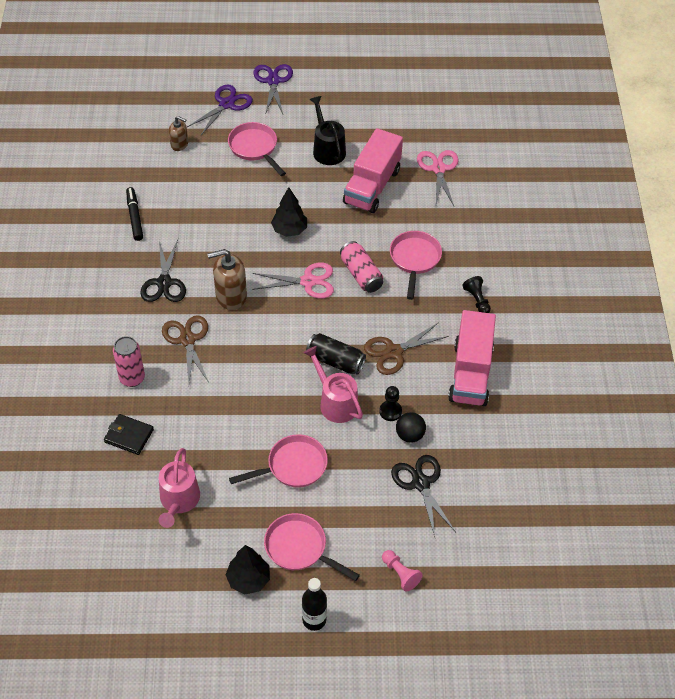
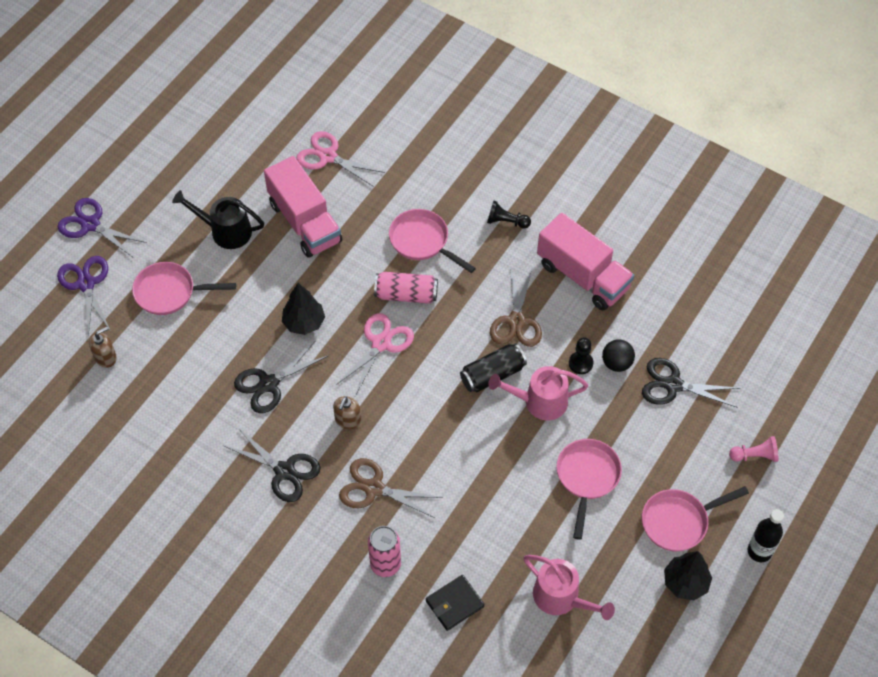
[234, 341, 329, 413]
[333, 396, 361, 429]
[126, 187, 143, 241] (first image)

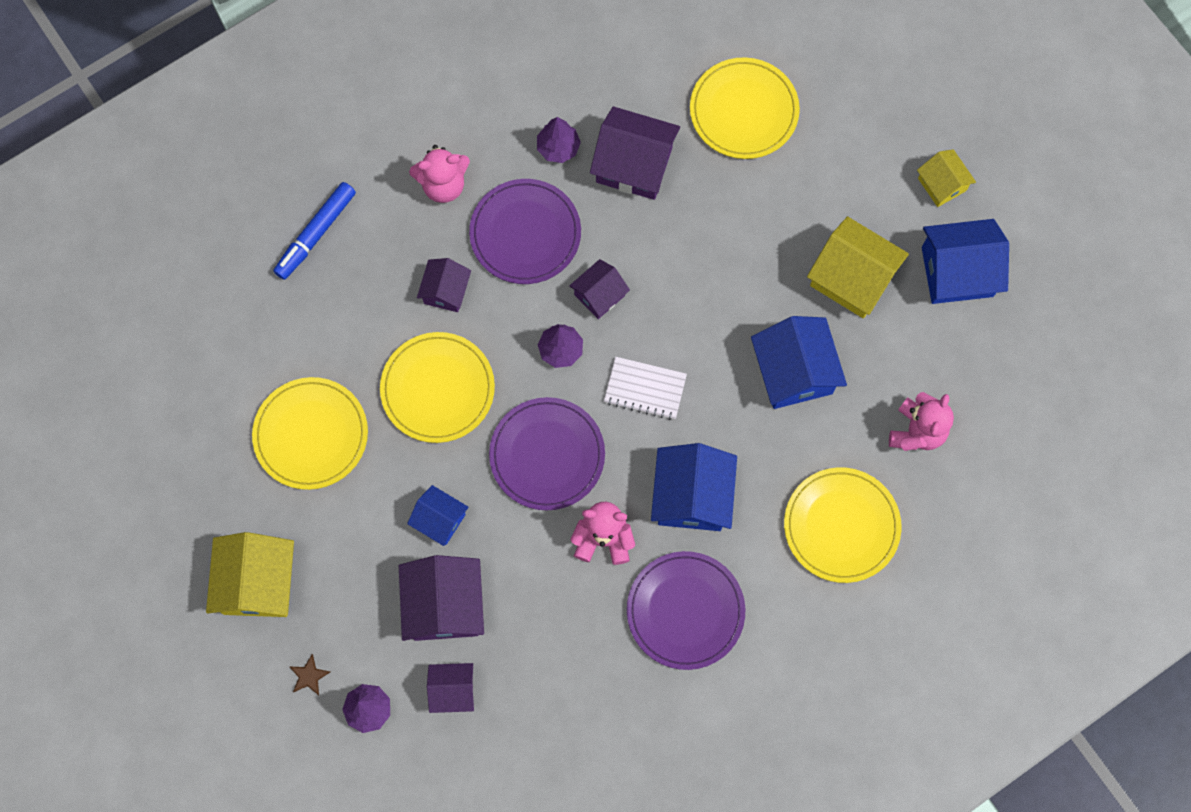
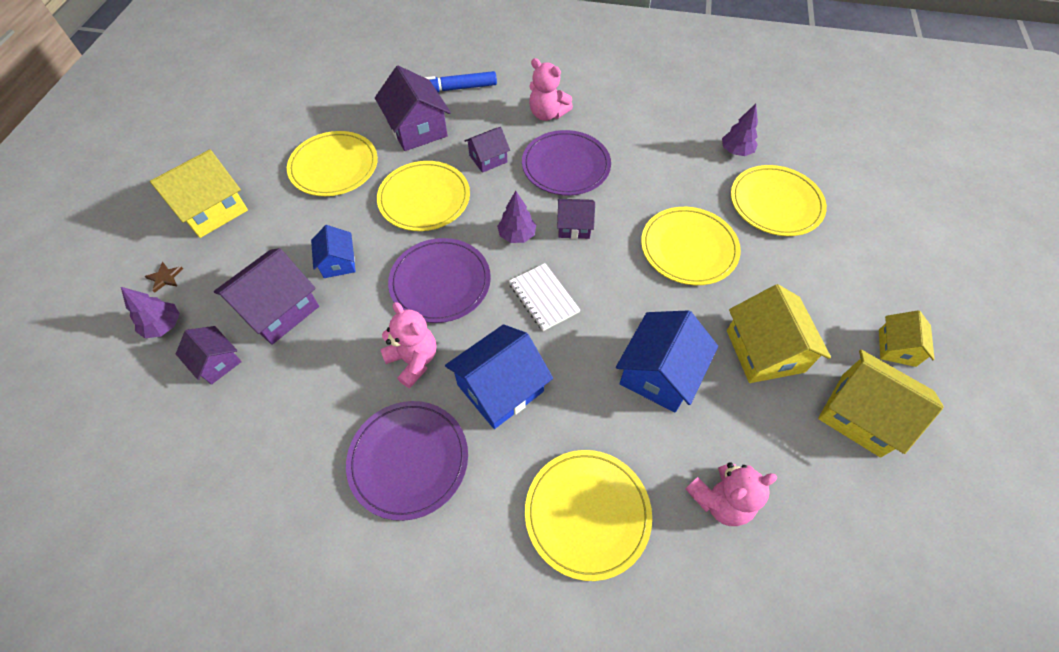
[375, 66, 451, 151]
[641, 207, 741, 285]
[722, 103, 758, 156]
[818, 350, 944, 458]

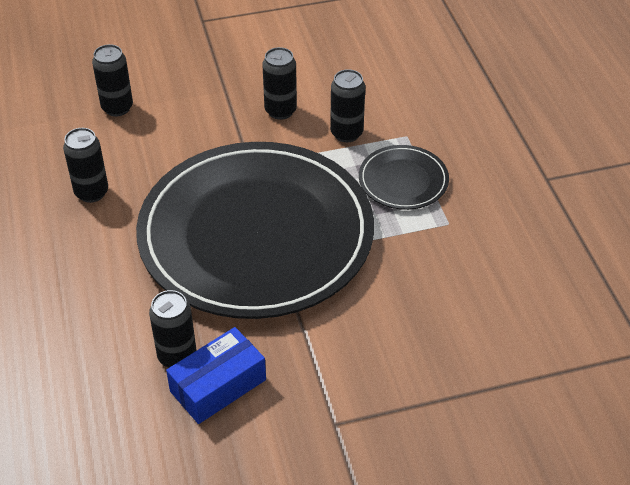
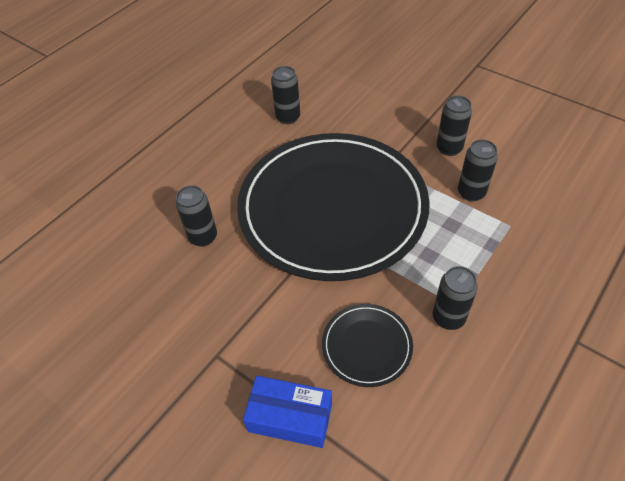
[243, 376, 332, 448]
[322, 304, 413, 387]
[433, 266, 478, 330]

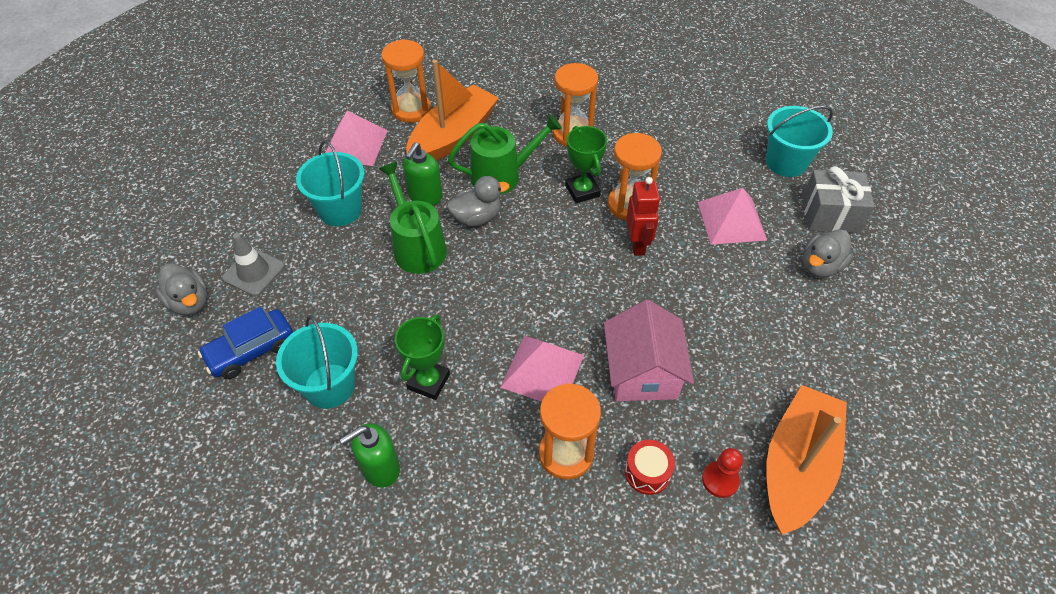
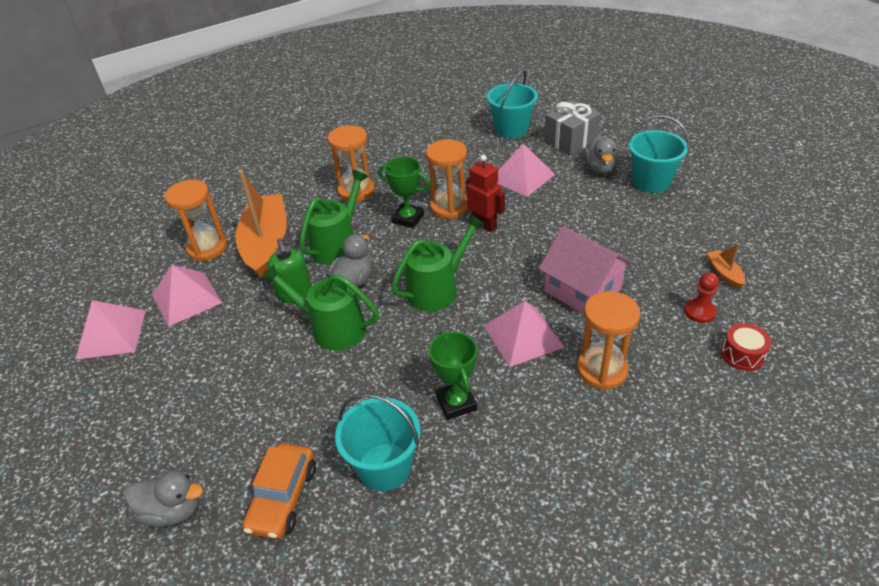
[75, 300, 146, 360]
[243, 443, 316, 539]
[391, 214, 485, 312]
[628, 115, 690, 193]
[707, 243, 745, 289]
[721, 323, 771, 371]
[222, 233, 285, 296] (first image)
[340, 423, 400, 487] (first image)

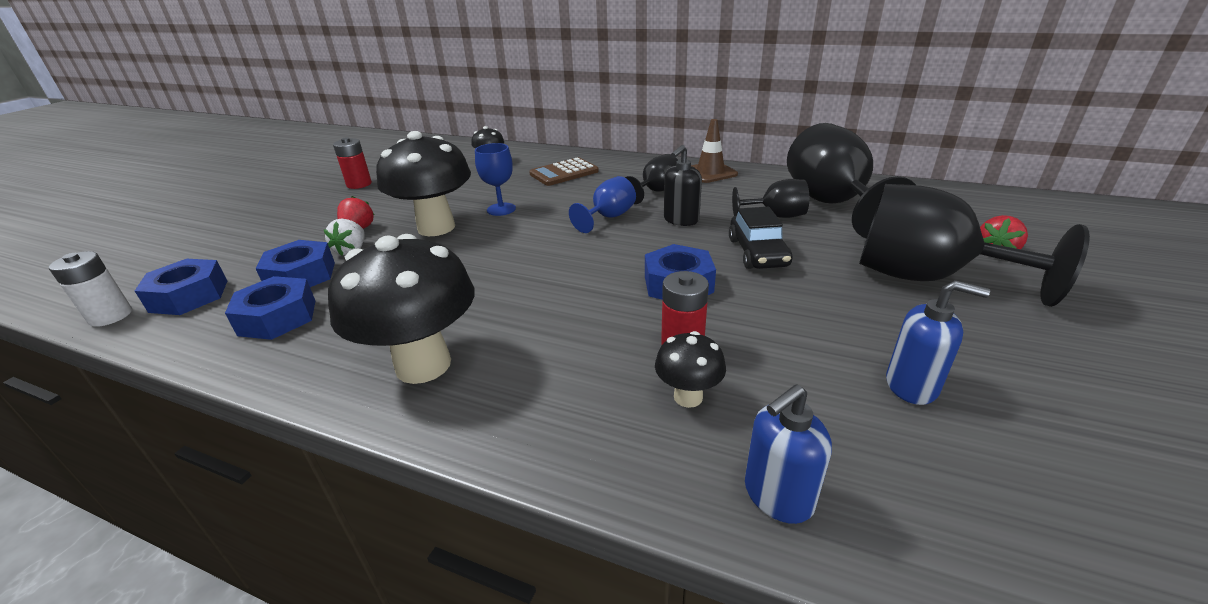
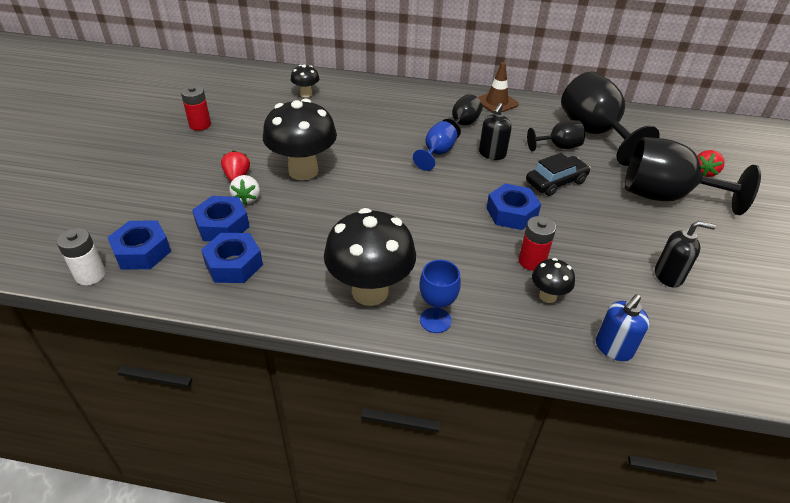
[419, 260, 461, 333]
[526, 153, 591, 196]
[655, 221, 716, 287]
[529, 157, 599, 186] (first image)

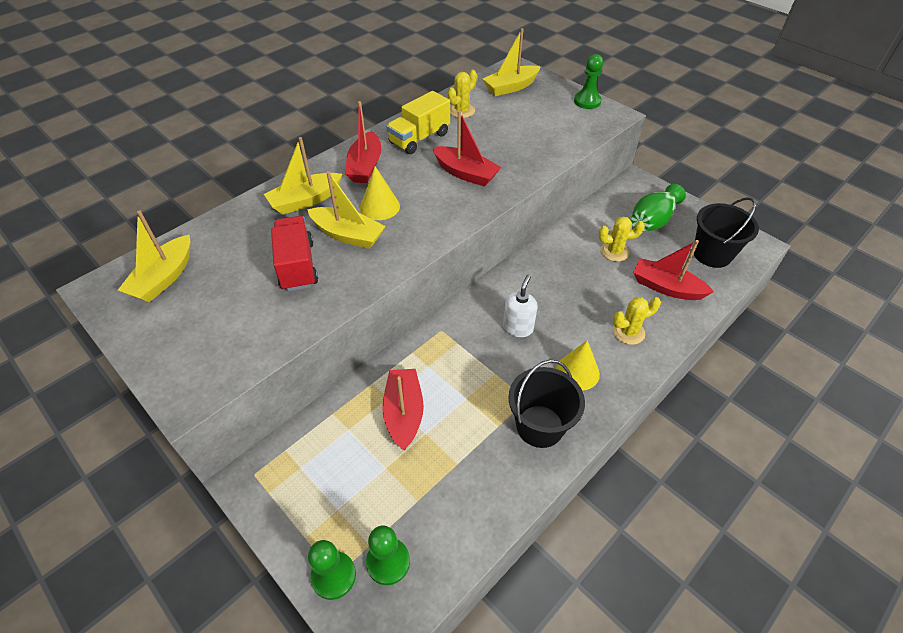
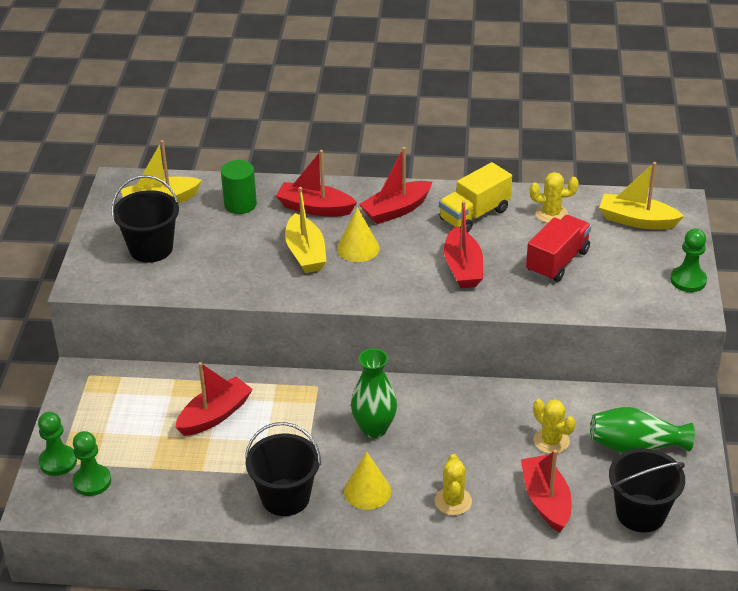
[111, 175, 179, 263]
[221, 160, 257, 214]
[276, 150, 357, 216]
[351, 349, 397, 438]
[435, 454, 472, 515]
[439, 162, 512, 232]
[526, 215, 591, 282]

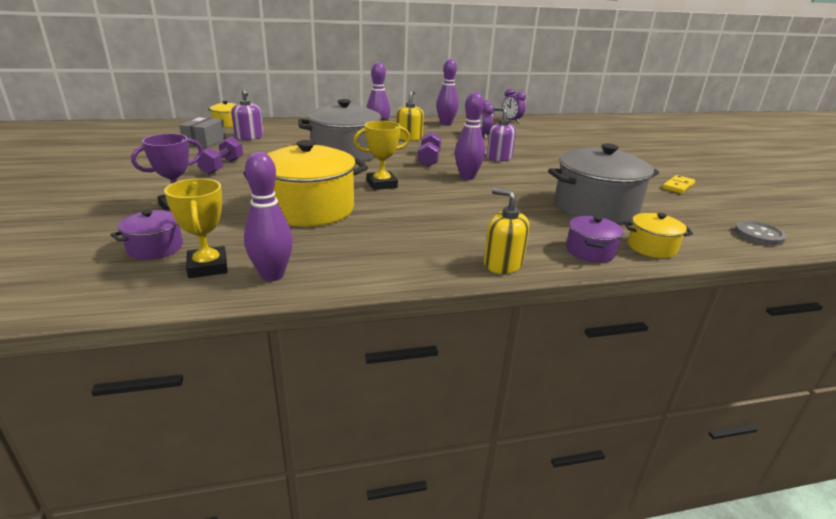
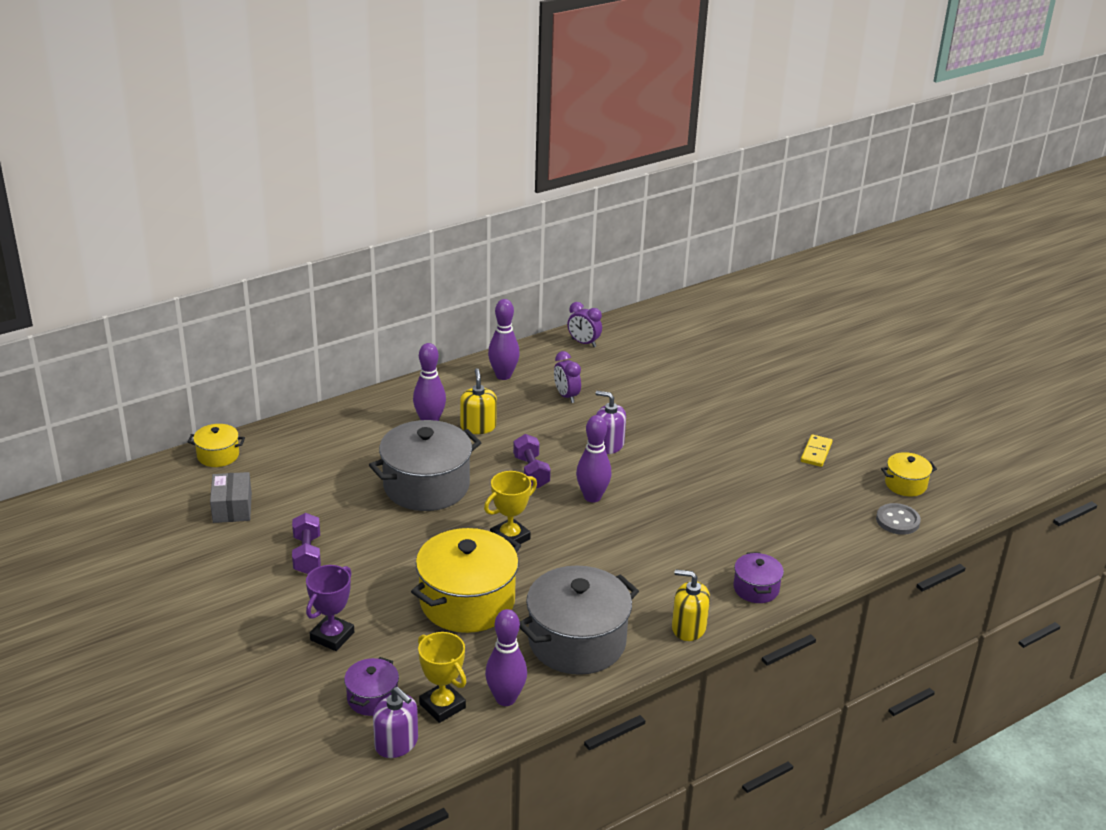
[373, 687, 418, 758]
[519, 565, 639, 675]
[881, 452, 937, 497]

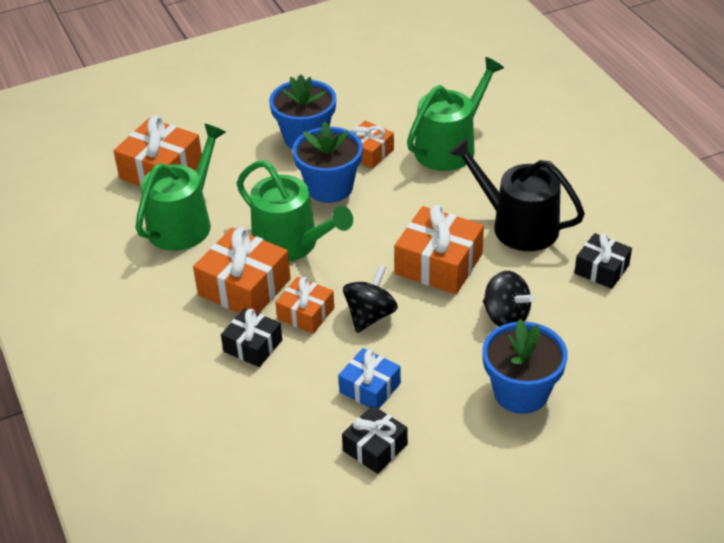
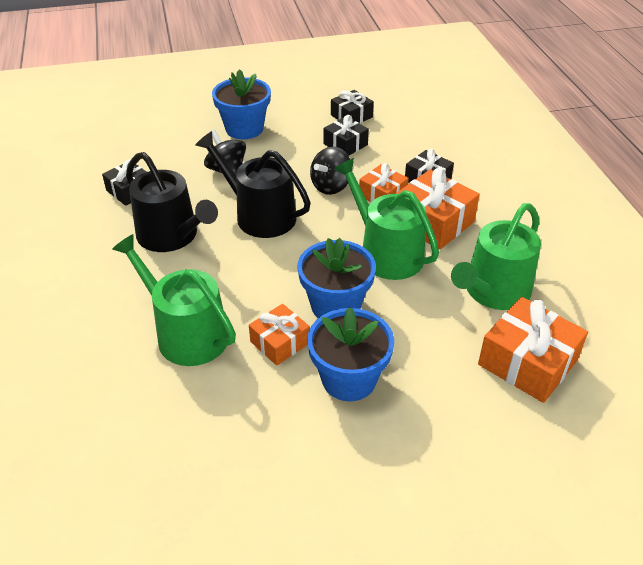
[112, 234, 236, 366]
[195, 131, 311, 238]
[324, 115, 369, 156]

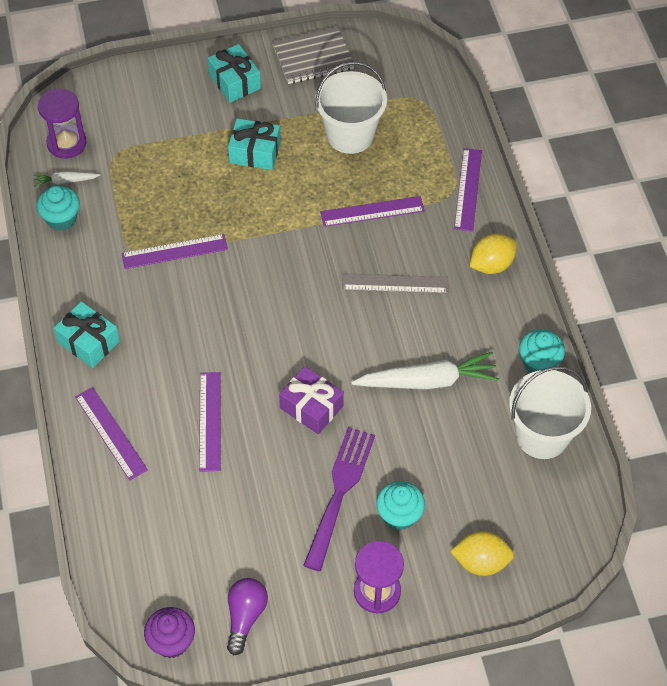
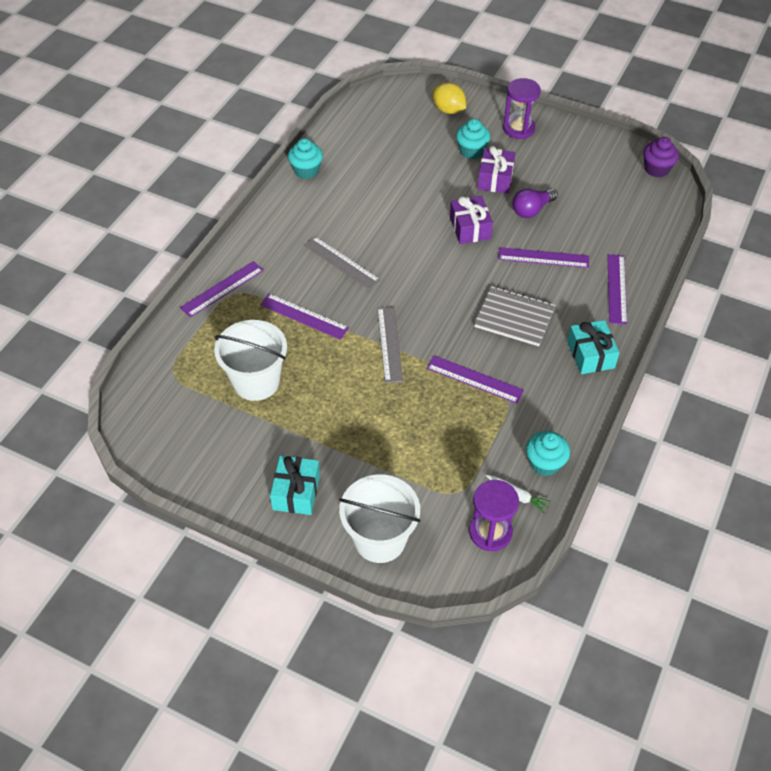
[339, 474, 420, 563]
[377, 307, 403, 383]
[474, 286, 556, 346]
[477, 146, 515, 194]
[498, 247, 589, 268]
[513, 188, 558, 218]
[228, 118, 281, 170] (first image)
[351, 352, 499, 390] (first image)
[470, 234, 517, 274] (first image)

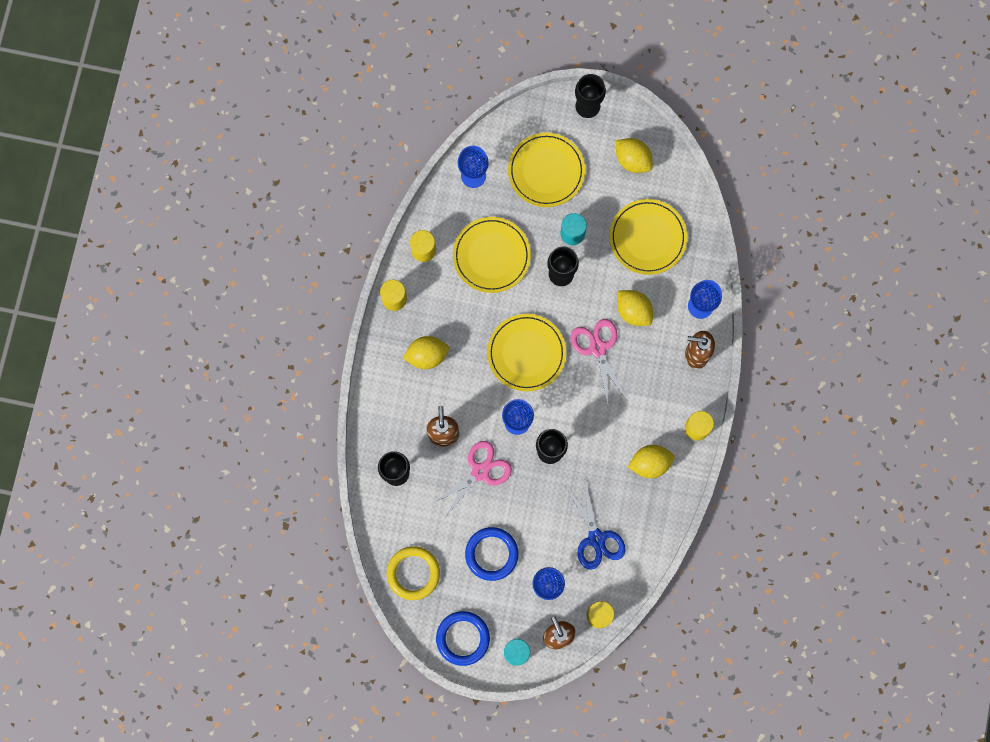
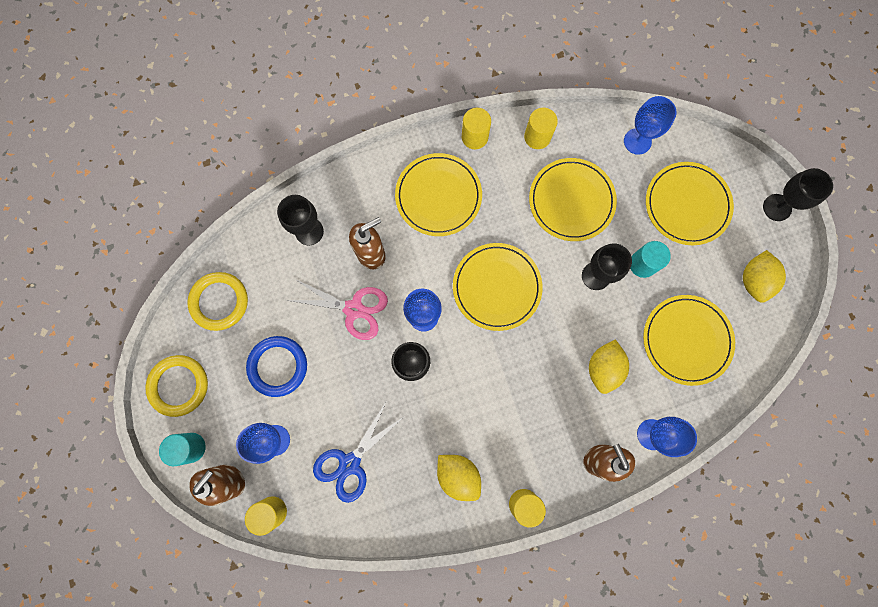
[145, 355, 208, 417]
[395, 153, 482, 236]
[571, 319, 627, 405] (first image)

